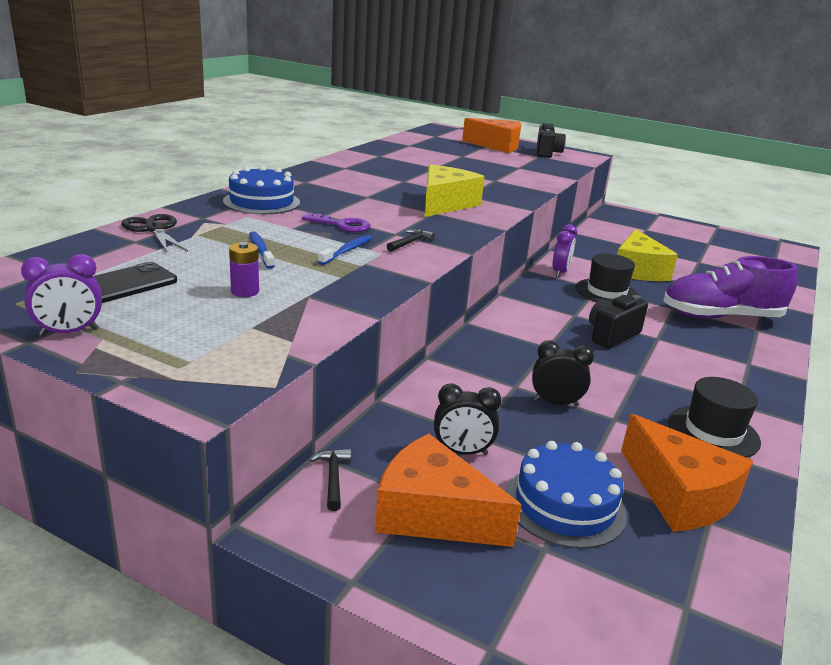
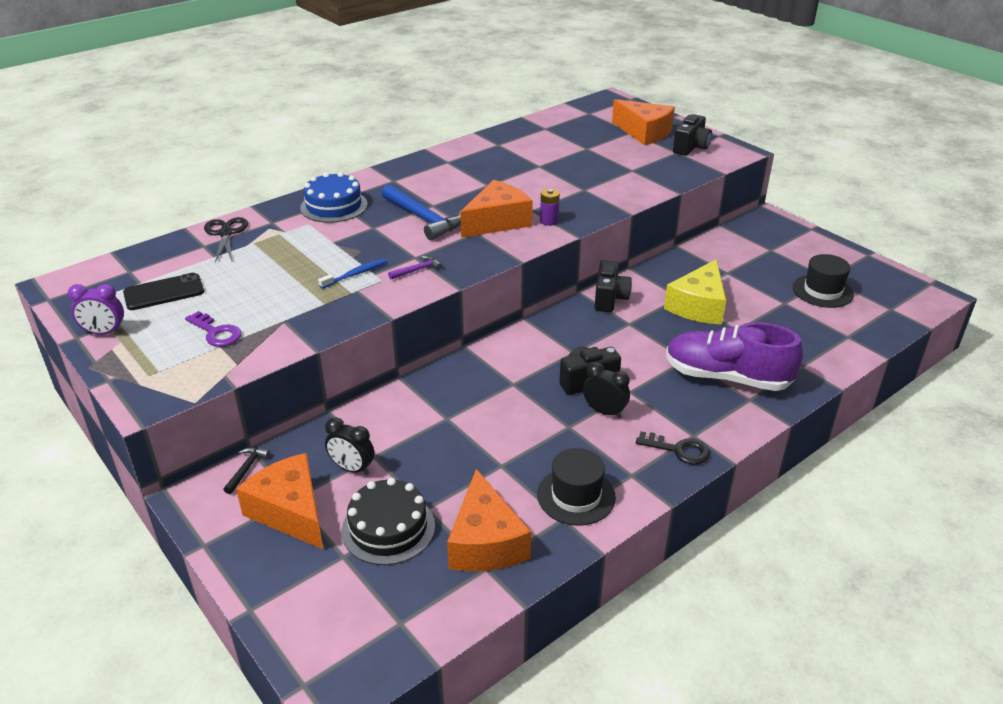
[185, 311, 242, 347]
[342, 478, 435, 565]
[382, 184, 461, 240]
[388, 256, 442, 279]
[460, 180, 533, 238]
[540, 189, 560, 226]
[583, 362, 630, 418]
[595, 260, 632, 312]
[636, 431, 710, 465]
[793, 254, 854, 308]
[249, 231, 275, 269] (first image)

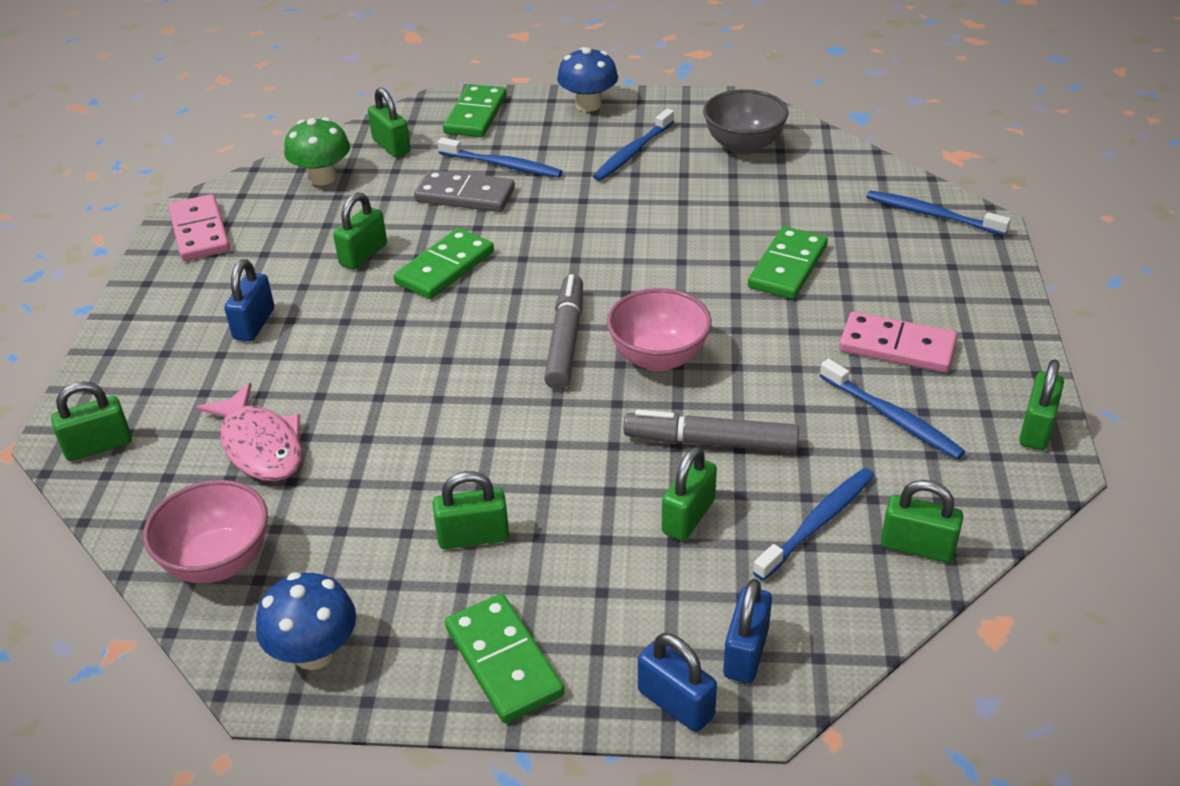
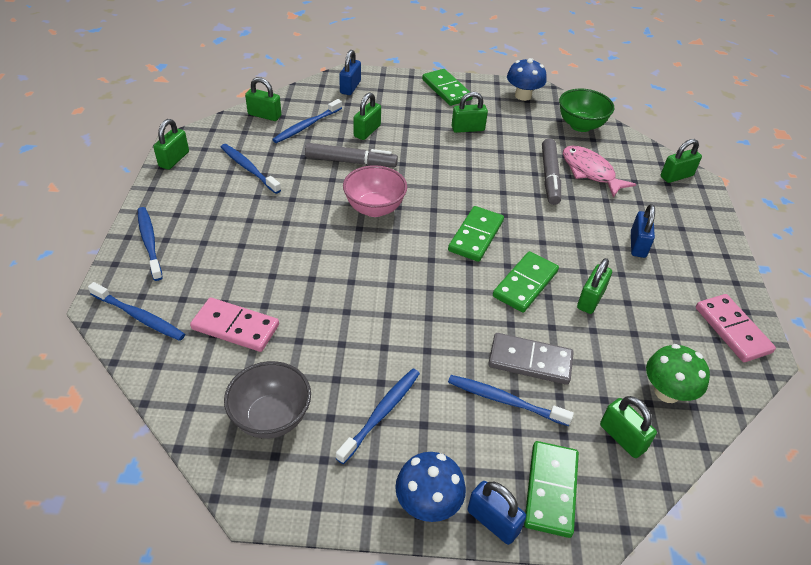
[138, 207, 163, 281]
[190, 298, 279, 352]
[448, 206, 504, 262]
[467, 481, 526, 545]
[542, 138, 561, 205]
[559, 89, 614, 132]

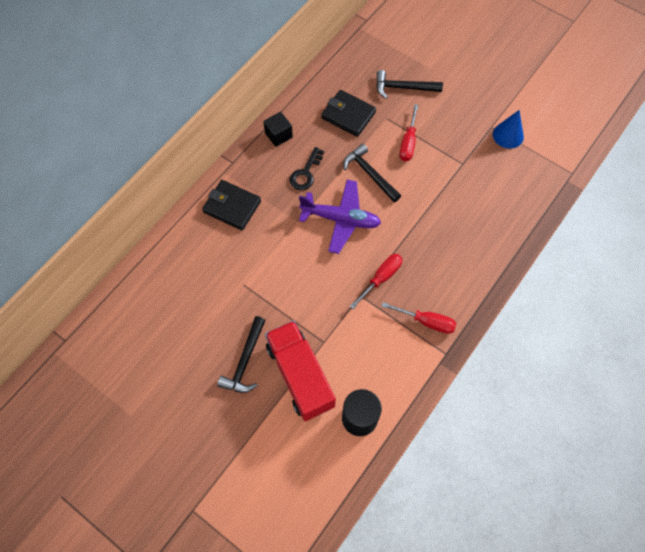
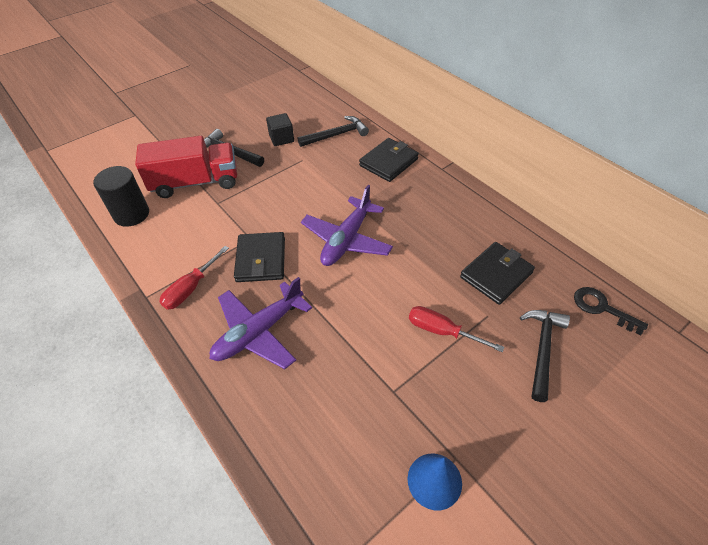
[210, 277, 312, 369]
[234, 232, 285, 282]
[266, 113, 294, 146]
[298, 116, 369, 147]
[574, 287, 648, 335]

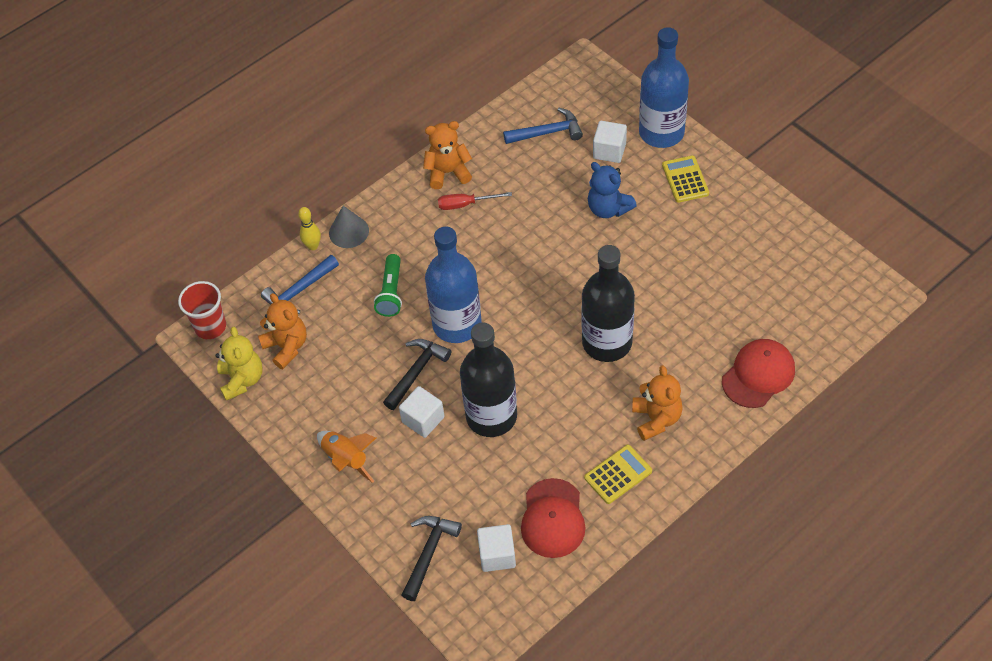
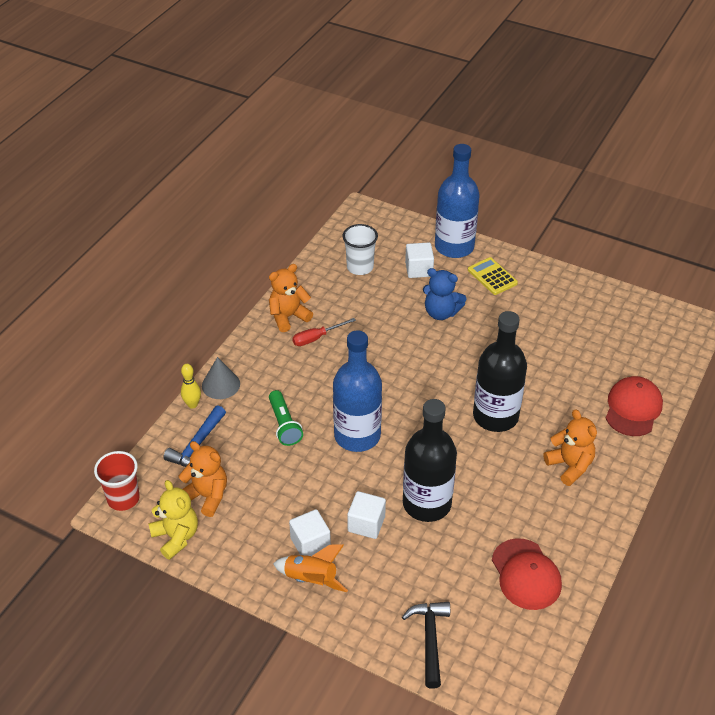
[289, 509, 331, 556]
[343, 224, 378, 275]
[383, 339, 451, 410] (first image)
[584, 445, 652, 504] (first image)

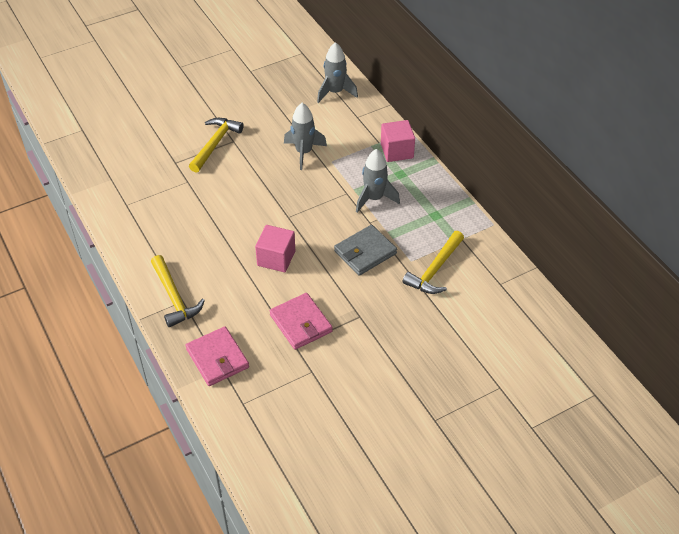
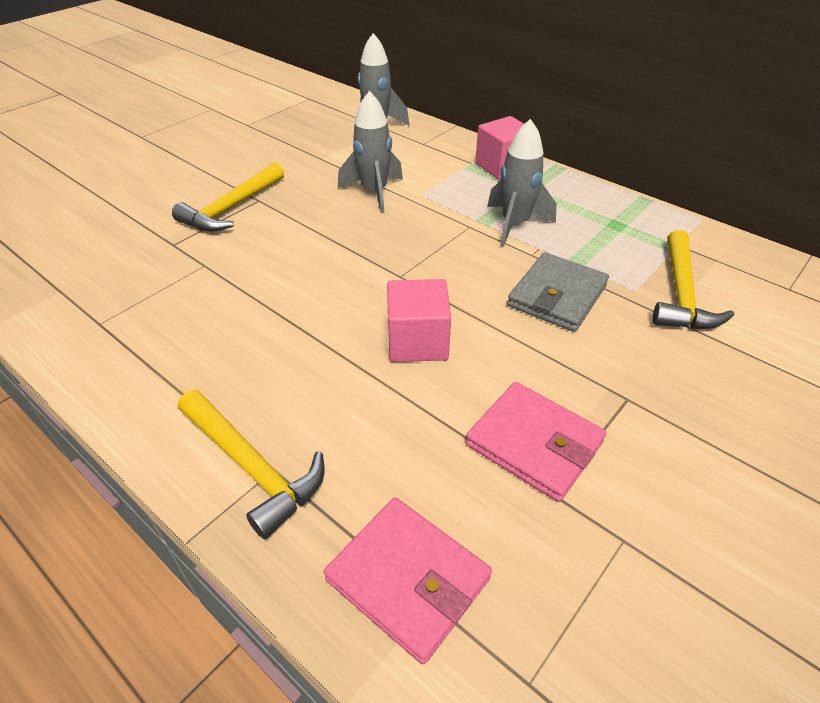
[172, 162, 284, 232]

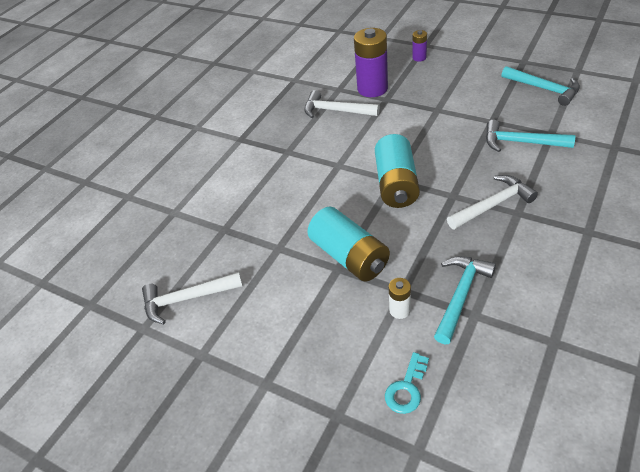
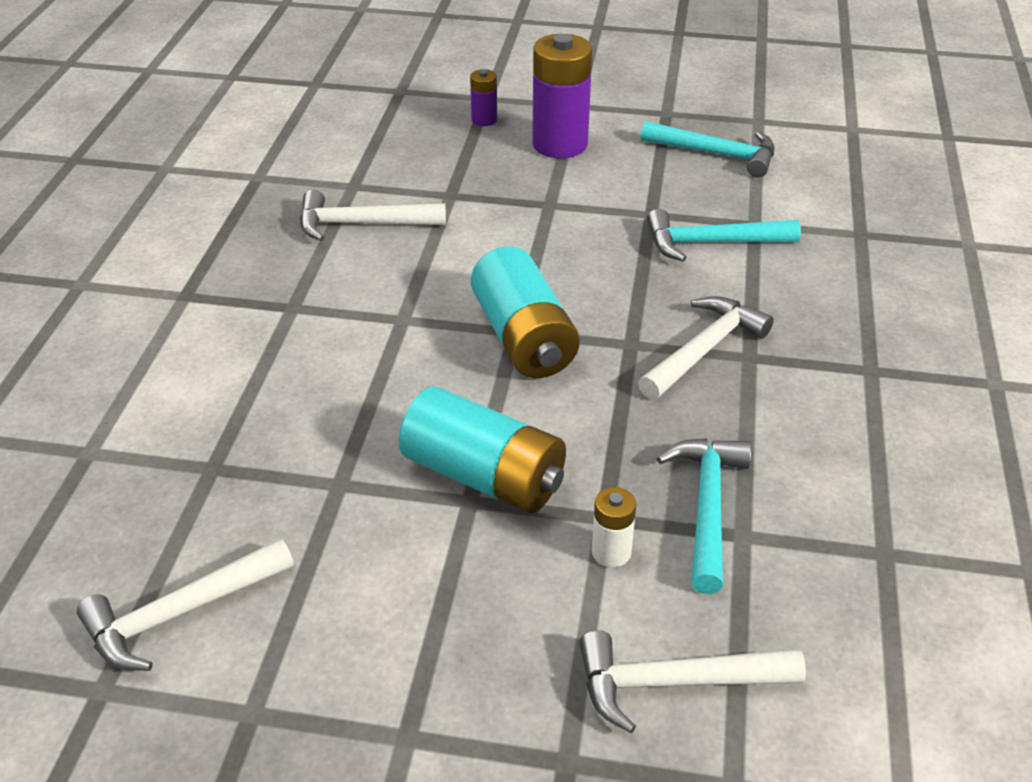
[532, 34, 592, 158]
[579, 630, 806, 733]

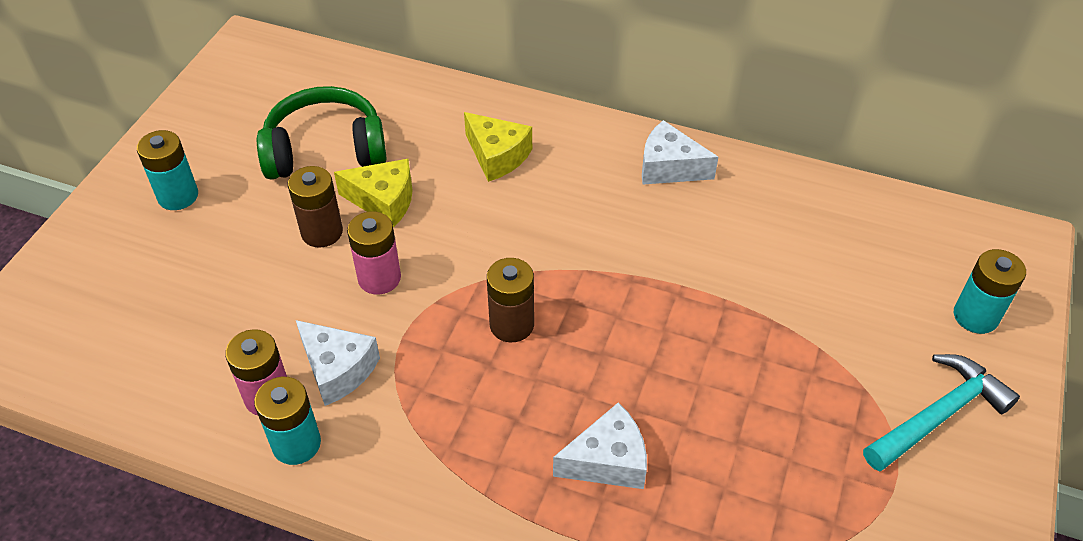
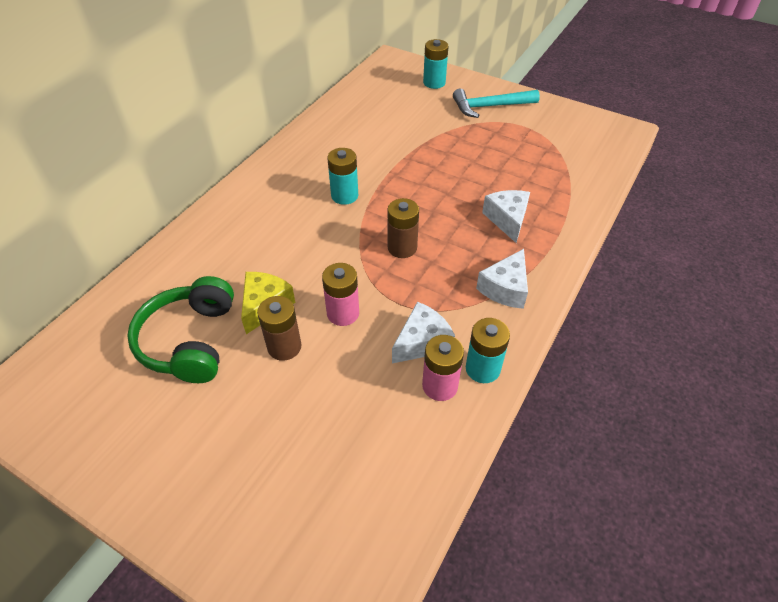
[327, 148, 358, 205]
[453, 89, 540, 118]
[476, 249, 528, 309]
[464, 112, 532, 182] (first image)

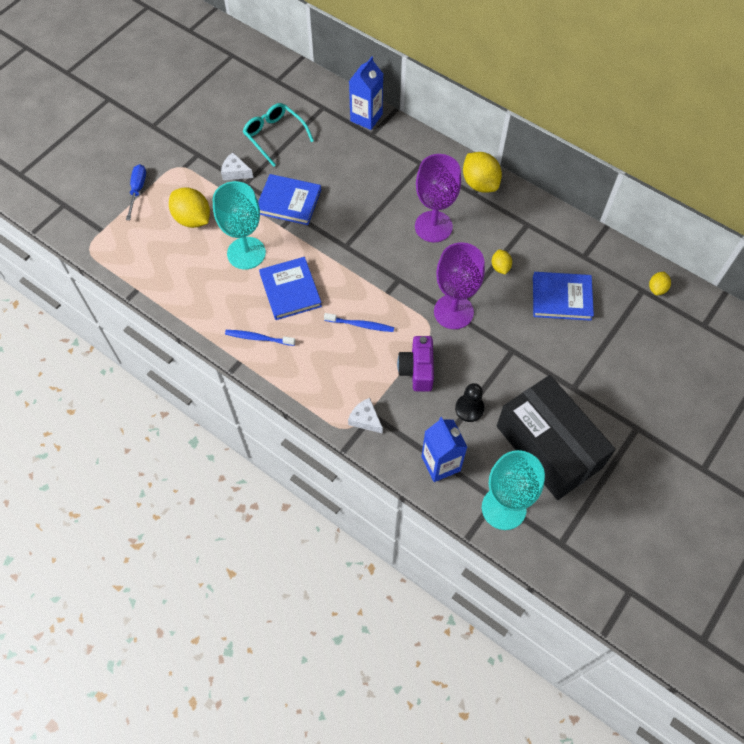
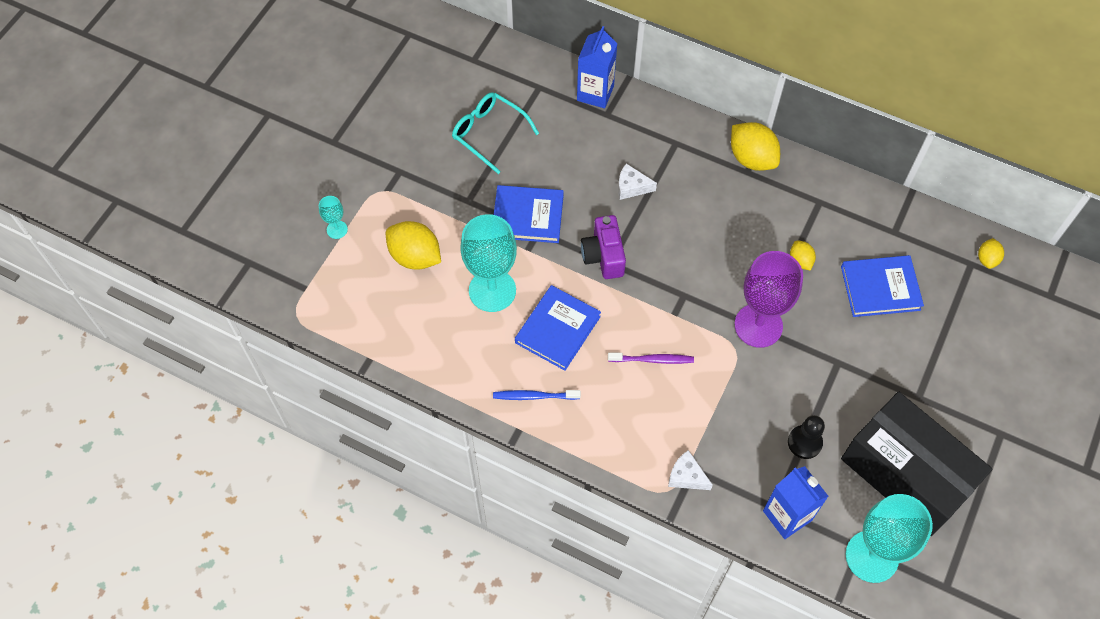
[319, 196, 348, 239]
[515, 285, 601, 371]
[581, 215, 626, 279]
[608, 352, 694, 364]
[618, 163, 657, 200]
[415, 154, 461, 242] (first image)

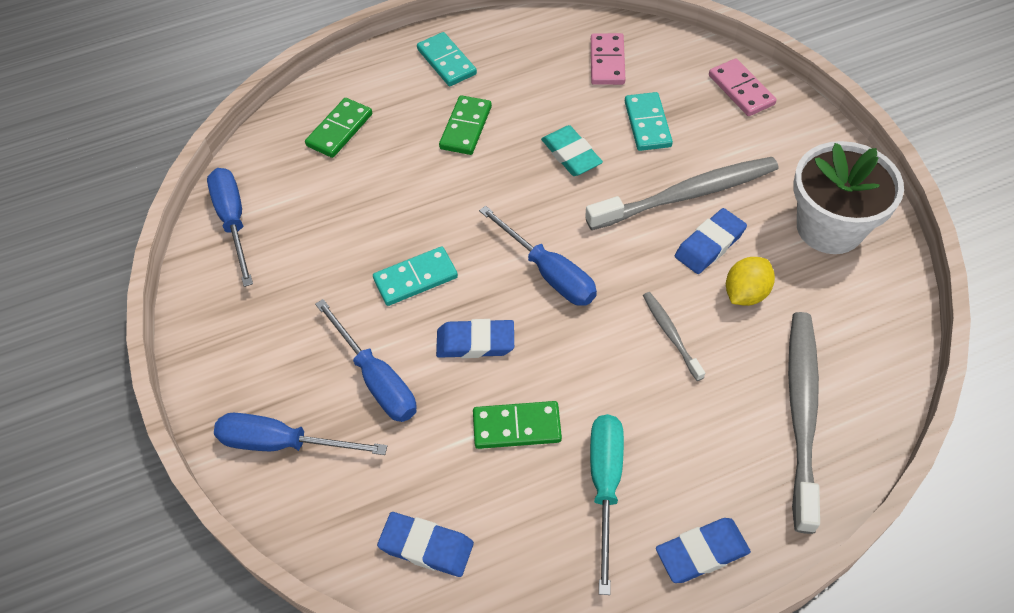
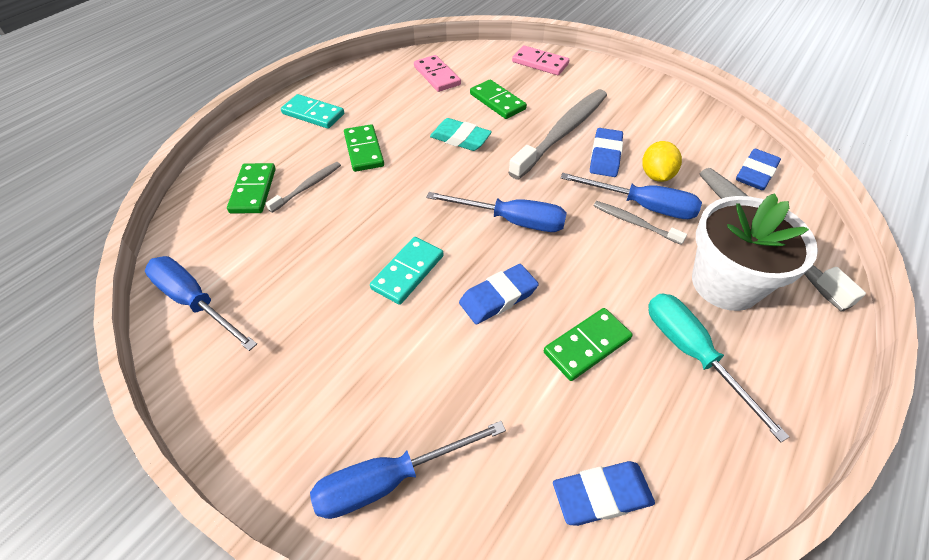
[265, 162, 341, 213]
[470, 79, 527, 119]
[560, 173, 702, 219]
[692, 193, 818, 311]
[736, 149, 781, 190]

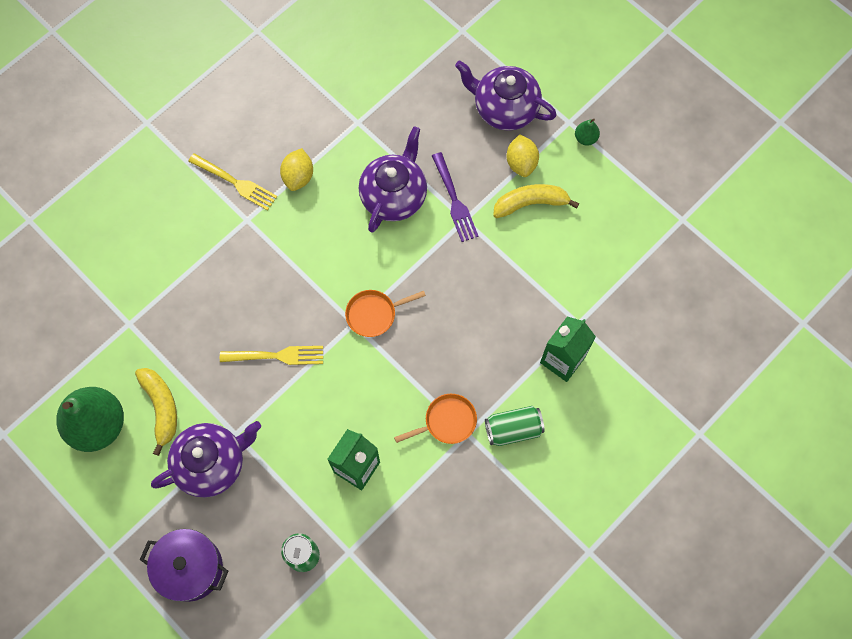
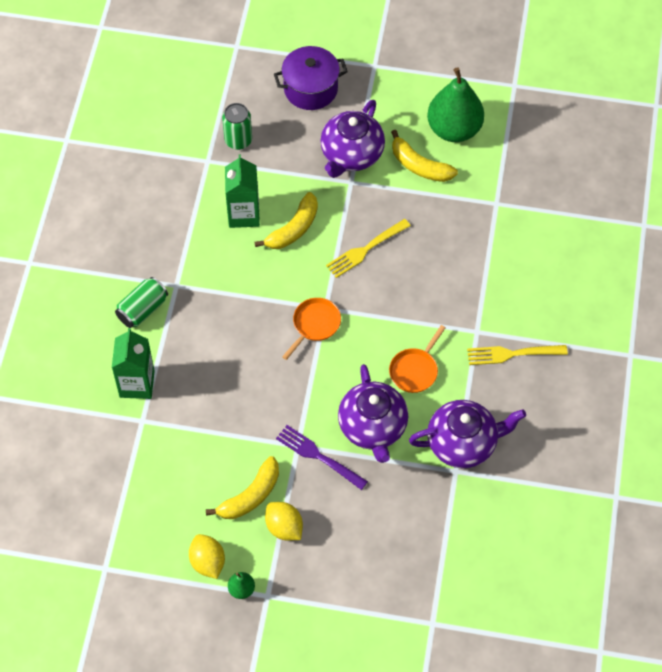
[189, 534, 225, 579]
[255, 192, 318, 249]
[389, 325, 446, 393]
[409, 400, 526, 468]

